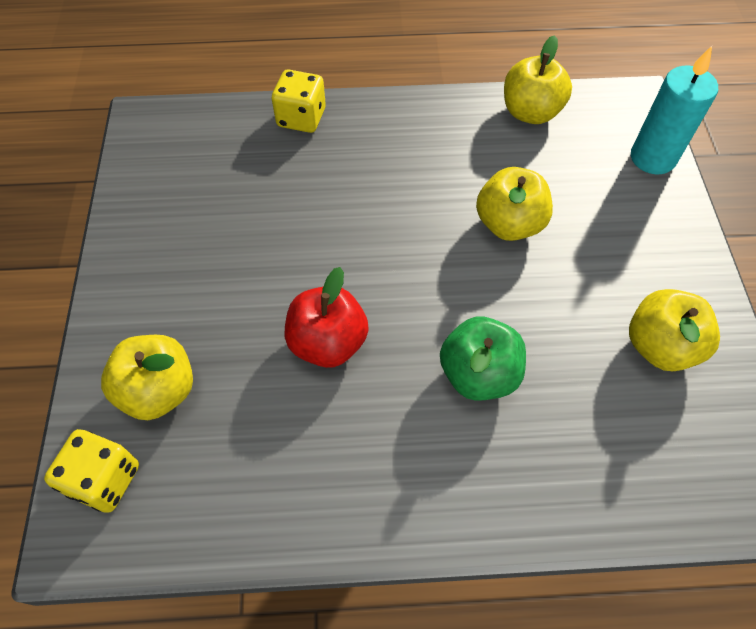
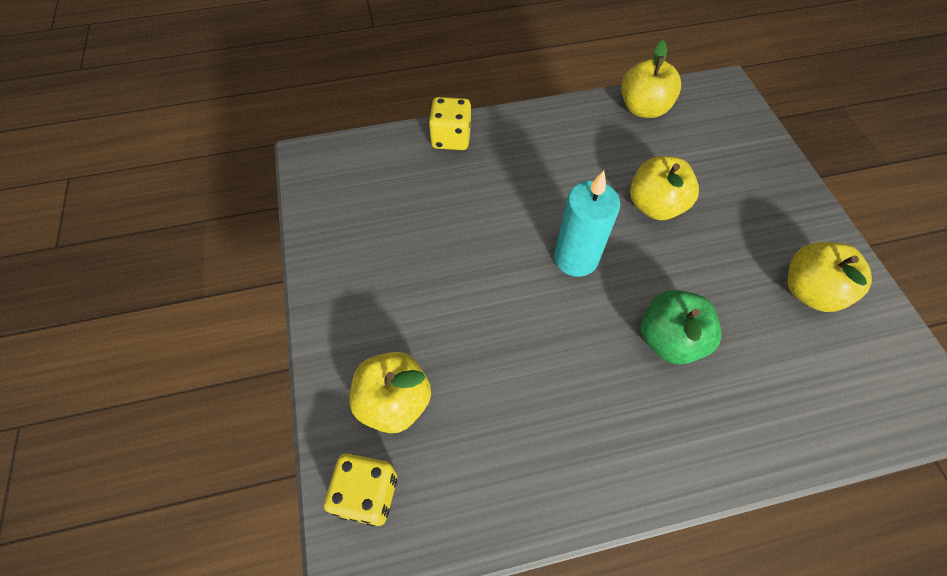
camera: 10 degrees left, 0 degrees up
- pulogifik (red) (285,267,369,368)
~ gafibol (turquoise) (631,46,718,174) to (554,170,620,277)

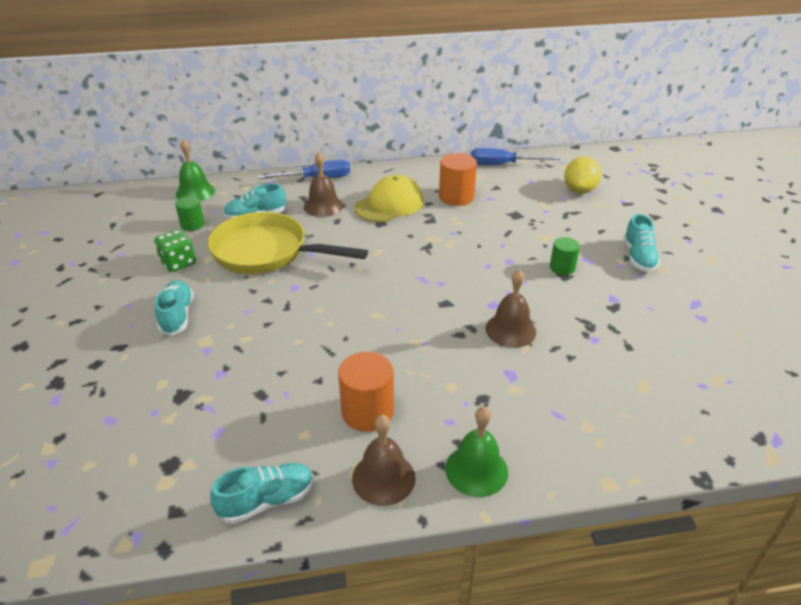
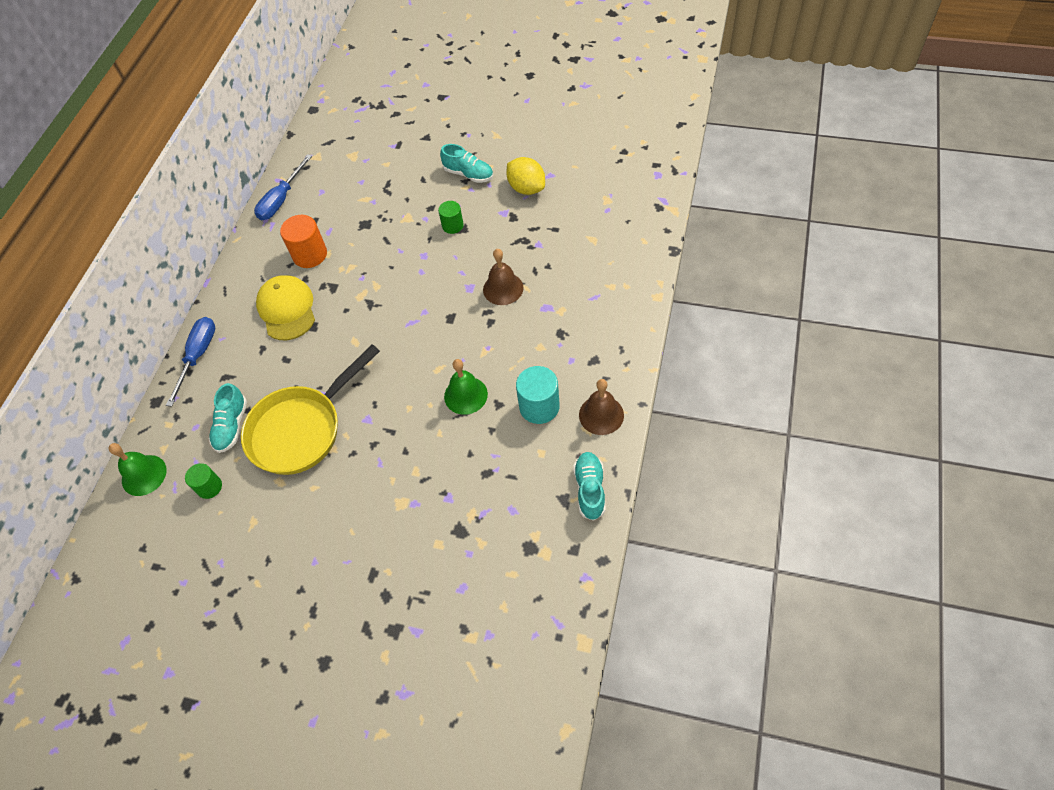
camera: 60 degrees left, 20 degrees up
- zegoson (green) (154,229,196,272)
- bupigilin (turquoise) (155,280,194,335)
- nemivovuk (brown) (304,152,343,217)
~ nemivovuk (green) (445,407,508,497) to (444,359,488,415)
~ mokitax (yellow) (564,156,602,194) to (506,157,545,195)
~ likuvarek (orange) (338,352,394,432) to likuvarek (turquoise) (516,366,560,424)

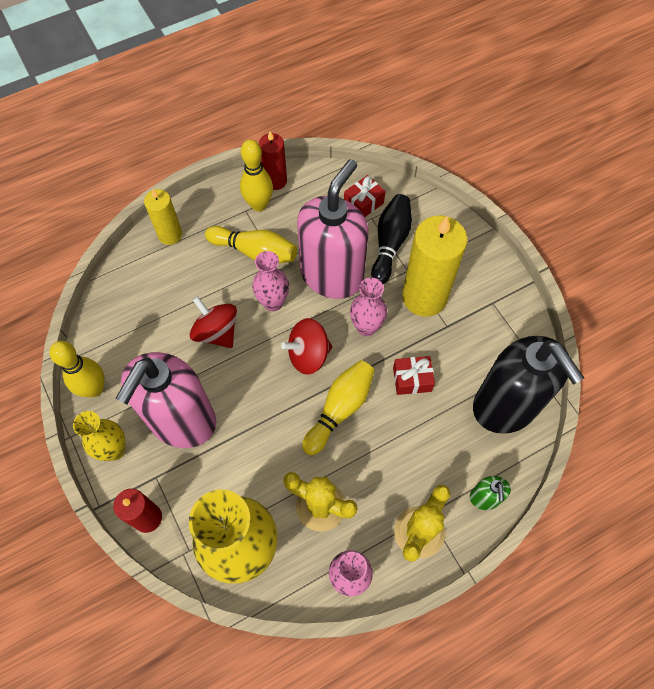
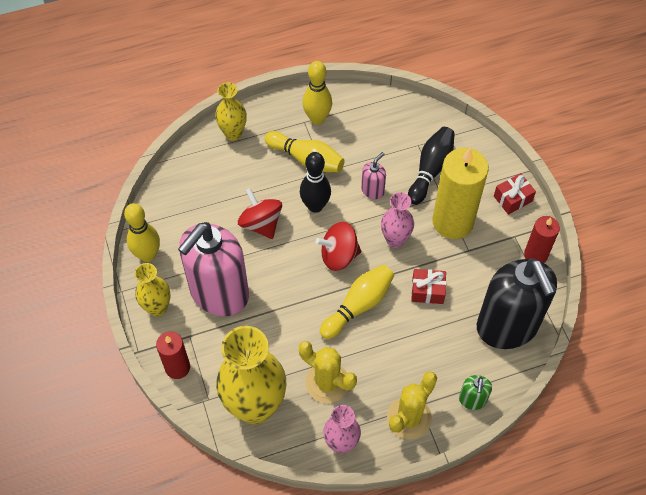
camera: 10 degrees right, 5 degrees down
~ gafibol (red) (259,131,287,190) to (524,216,560,263)
~ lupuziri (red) (344,175,385,217) to (494,173,536,215)
~ gafibol (yellow) (144,189,182,245) to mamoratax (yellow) (215,82,247,141)
~ mamoratax (pink) (252,251,289,311) to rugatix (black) (300,152,331,213)
~ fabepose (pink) (297,159,369,299) = (361,152,386,199) x0.41

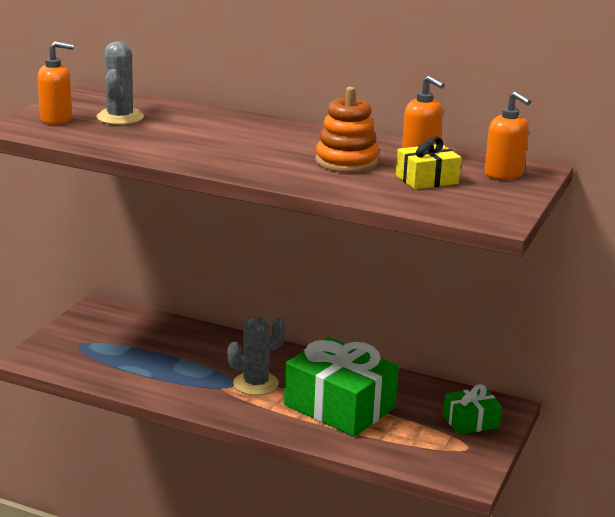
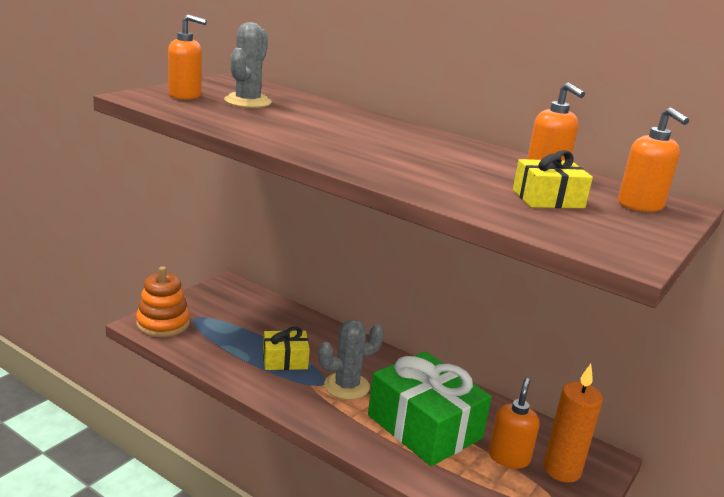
camera: 10 degrees right, 0 degrees up
+ lupuziri (yellow) (263,326,310,370)
+ fabepose (orange) (489,378,539,469)
~ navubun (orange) (315,87,379,173) to (136,266,190,337)
~ lupuziri (green) (443,384,502,435) to gafibol (orange) (544,364,603,483)

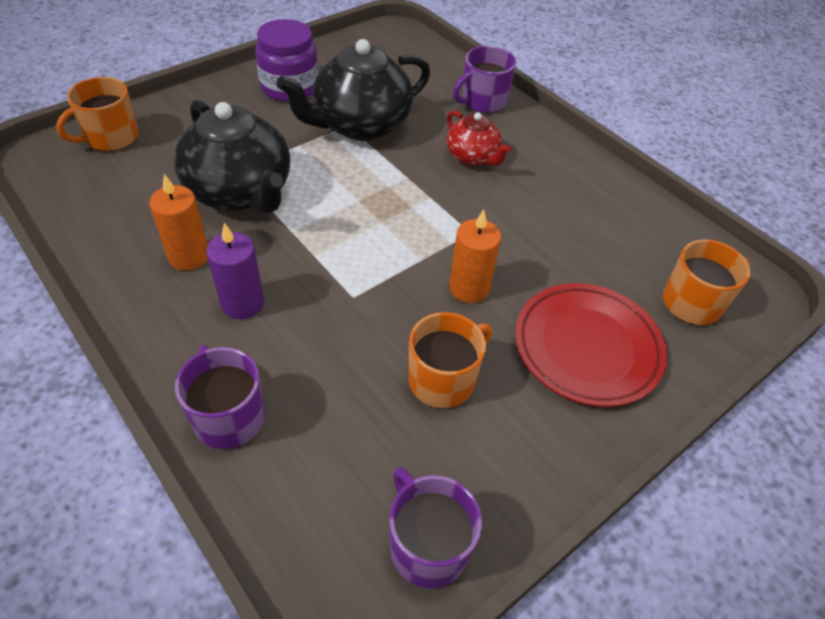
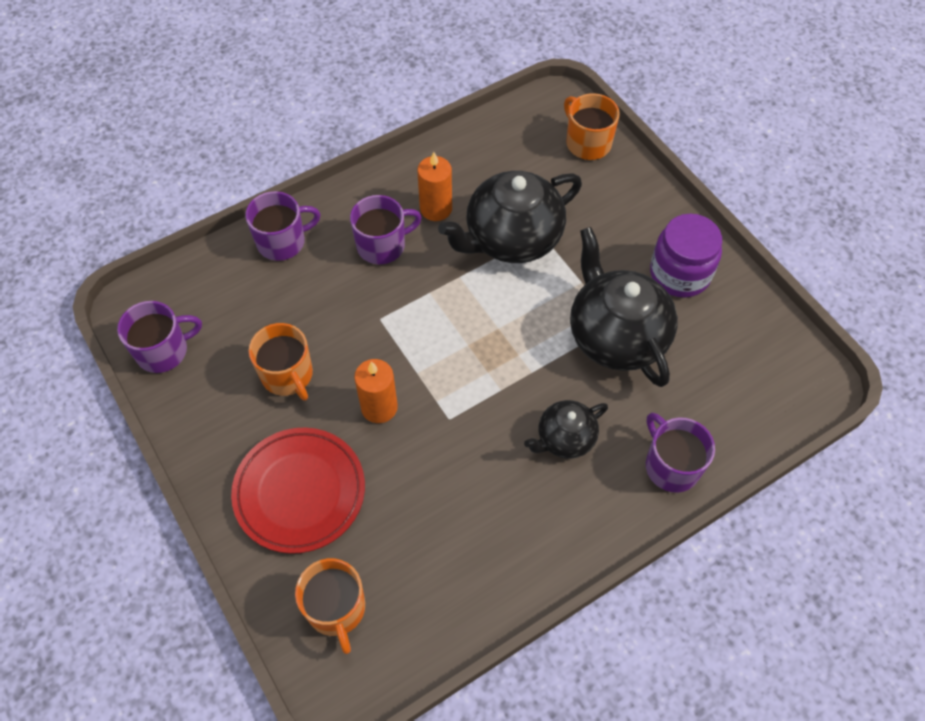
camera: 100 degrees right, 10 degrees up
~ gafibol (purple) (206,223,264,319) to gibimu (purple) (350,195,422,264)
~ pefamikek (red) (447,111,511,166) to pefamikek (black) (524,400,608,459)

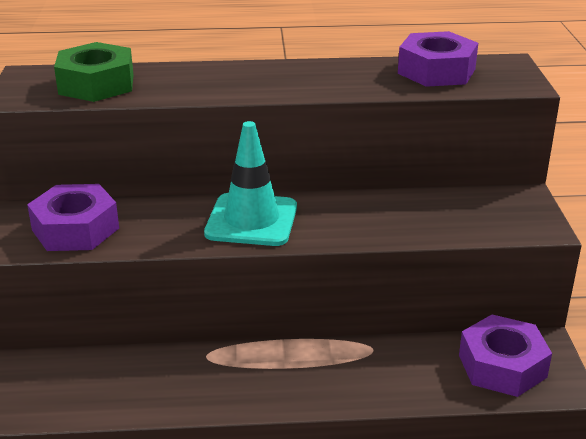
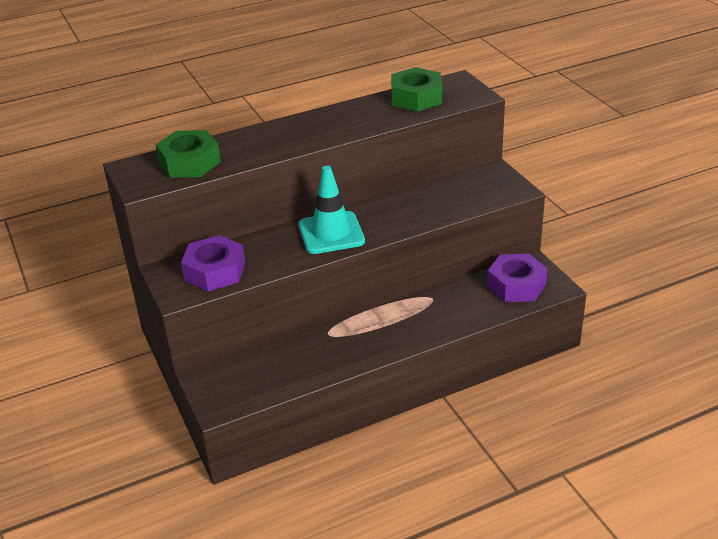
camera: 20 degrees left, 5 degrees up
~ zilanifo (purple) (398,31,478,87) to zilanifo (green) (391,67,442,112)

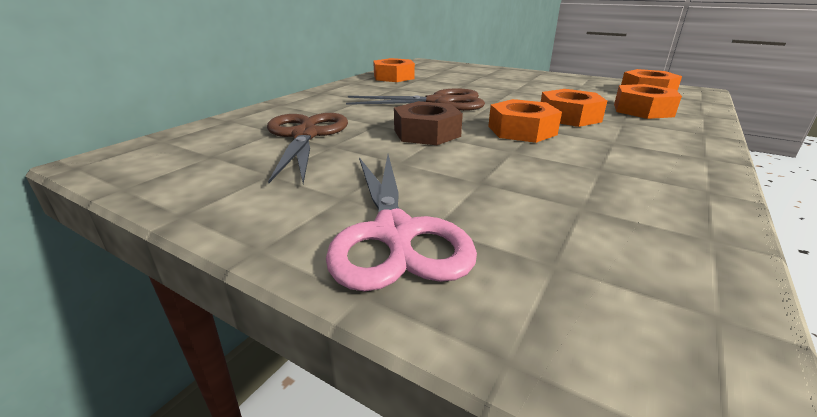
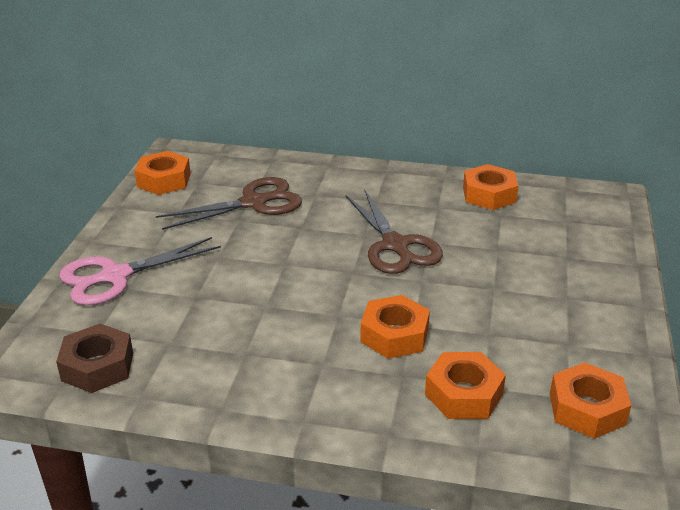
camera: 70 degrees right, 5 degrees up
~ zilanifo (brown) (394,101,463,145) to (56,323,133,393)
~ zilanifo (orange) (488,99,562,143) to (135,151,191,195)

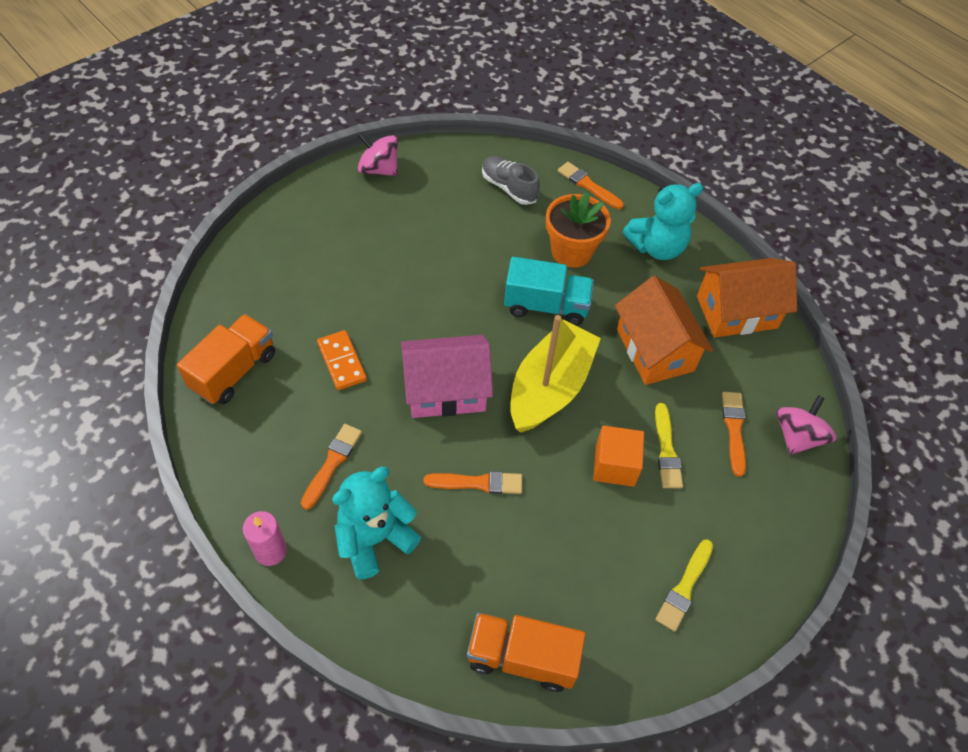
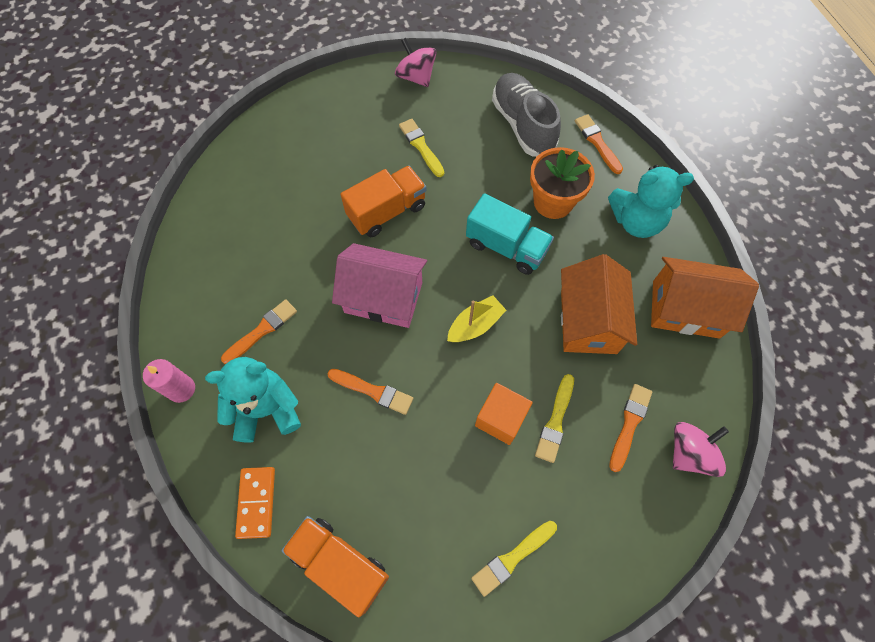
camera: 25 degrees right, 10 degrees up
+ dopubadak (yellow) (399,119,444,177)
~ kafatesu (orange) (177,314,275,404) to (340,166,427,237)
~ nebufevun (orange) (317,330,367,390) to (235,467,275,539)
~ bupigilin (grey) (482,156,540,205) = (492,73,561,157) x1.51
~ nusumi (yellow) (510,315,601,433) = (447,295,506,342) x0.52

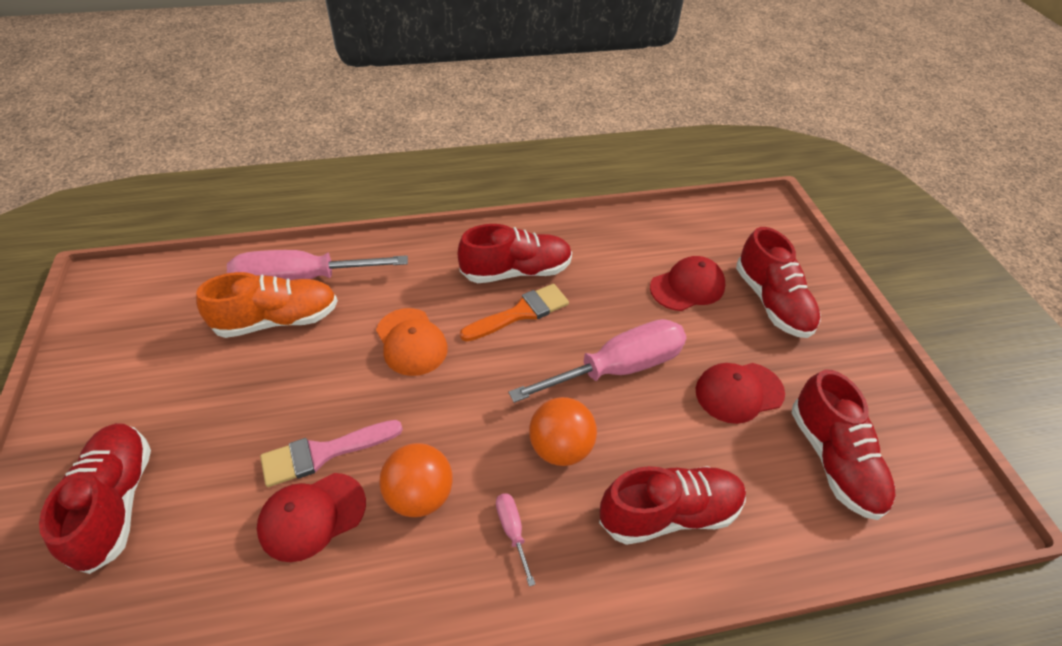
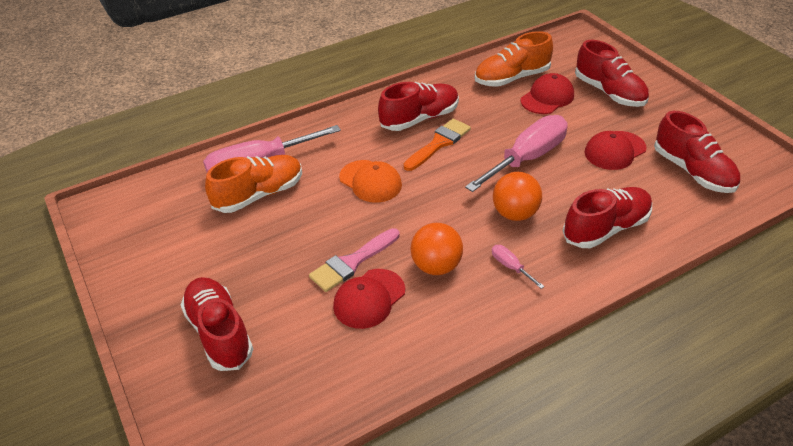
camera: 15 degrees left, 5 degrees down
+ bupigilin (orange) (475,31,553,87)

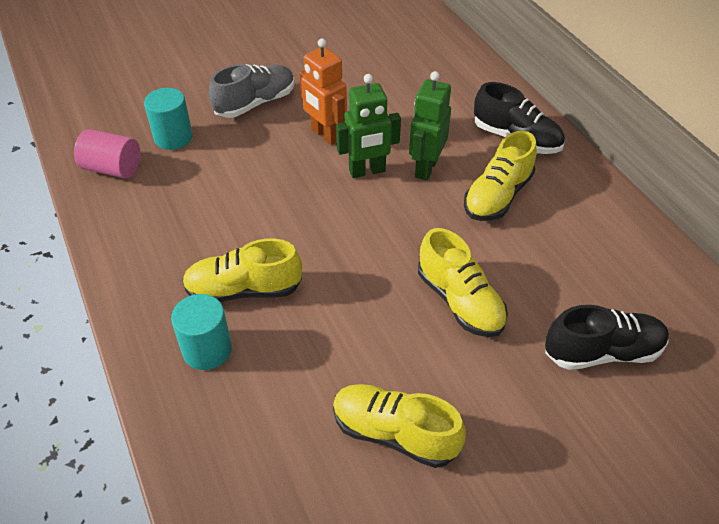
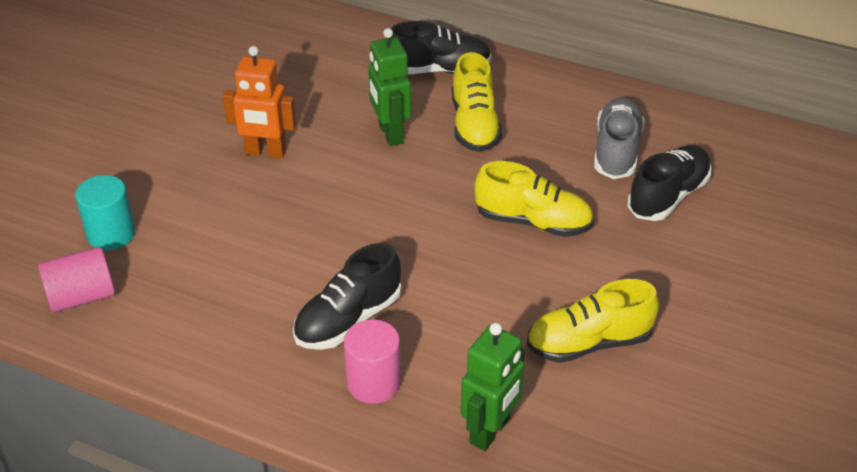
camera: 40 degrees left, 5 degrees down
~ bupigilin (grey) (209,64,295,118) to (594,97,645,179)
~ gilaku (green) (336,74,401,178) to (461,323,525,451)
~ likuvarek (turquoise) (171,294,232,370) to likuvarek (pink) (344,319,401,404)
~ bupigilin (yellow) (182,239,302,302) to bupigilin (black) (293,243,401,350)

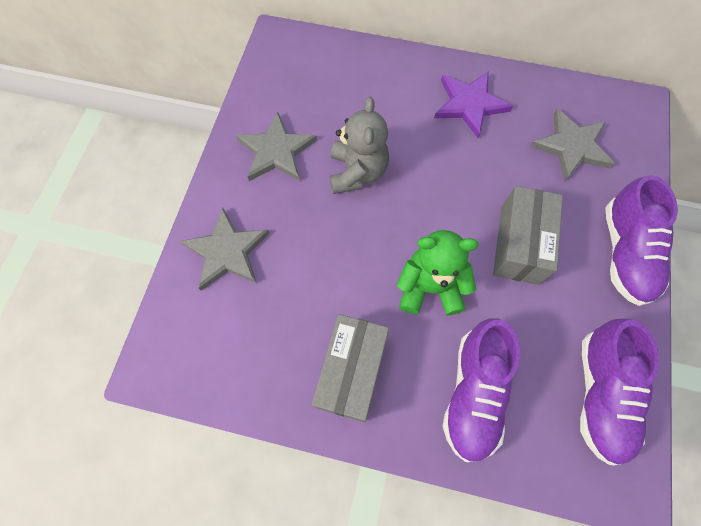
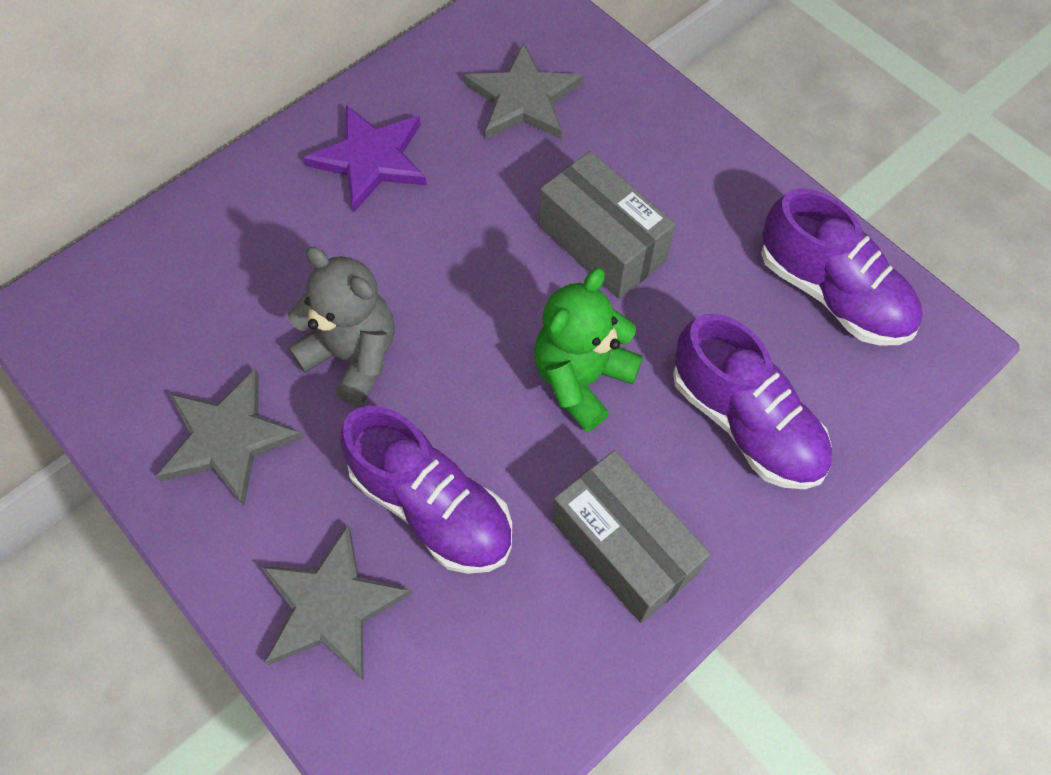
camera: 55 degrees left, 5 degrees down
~ bupigilin (purple) (605,175,678,306) to (340,406,512,574)

